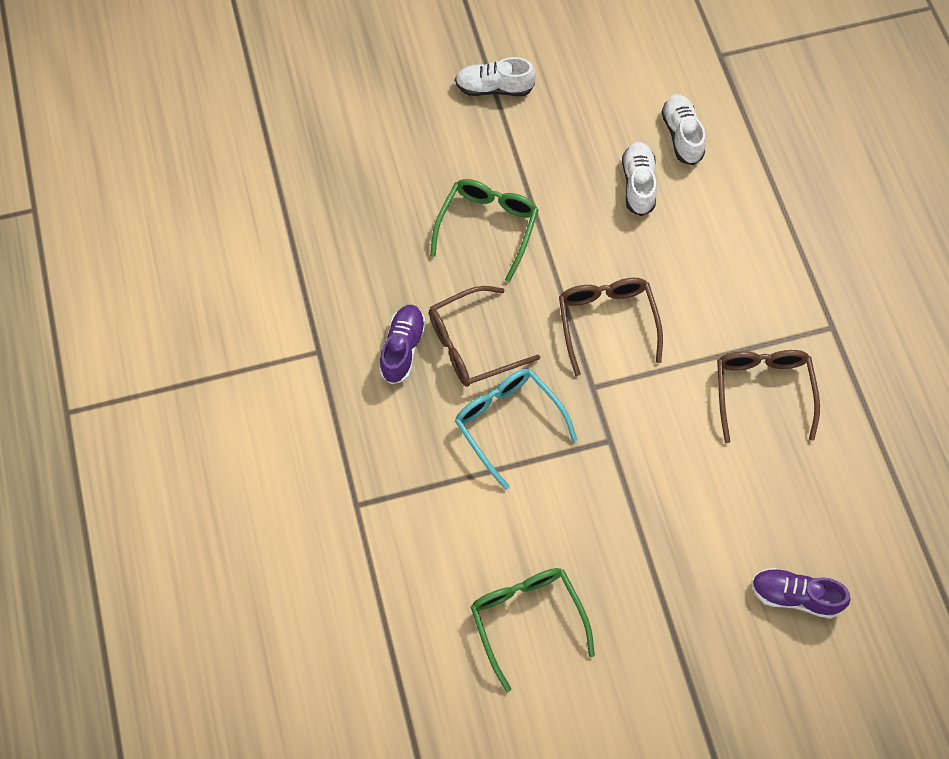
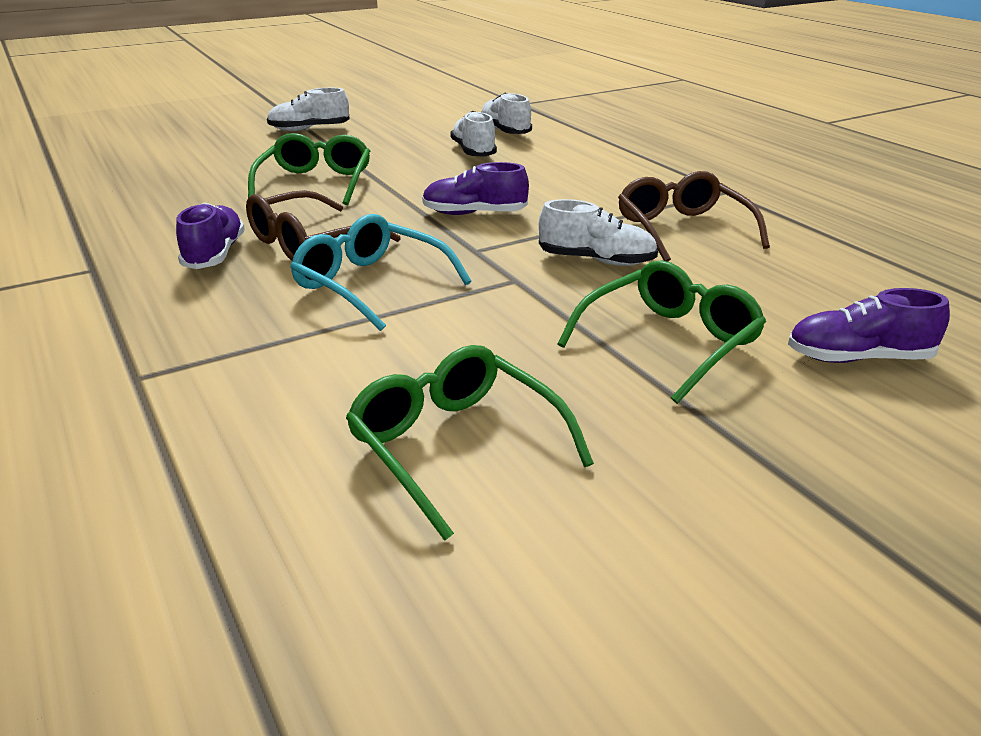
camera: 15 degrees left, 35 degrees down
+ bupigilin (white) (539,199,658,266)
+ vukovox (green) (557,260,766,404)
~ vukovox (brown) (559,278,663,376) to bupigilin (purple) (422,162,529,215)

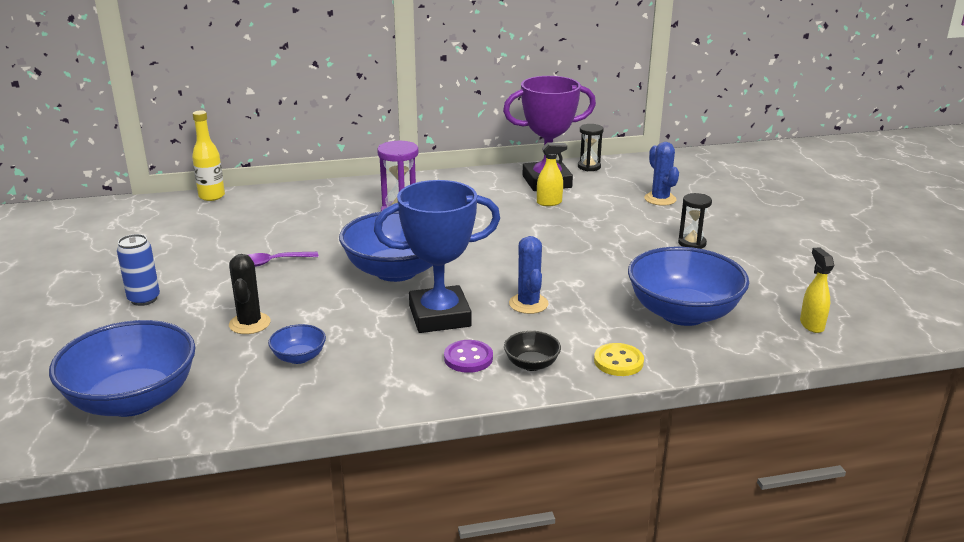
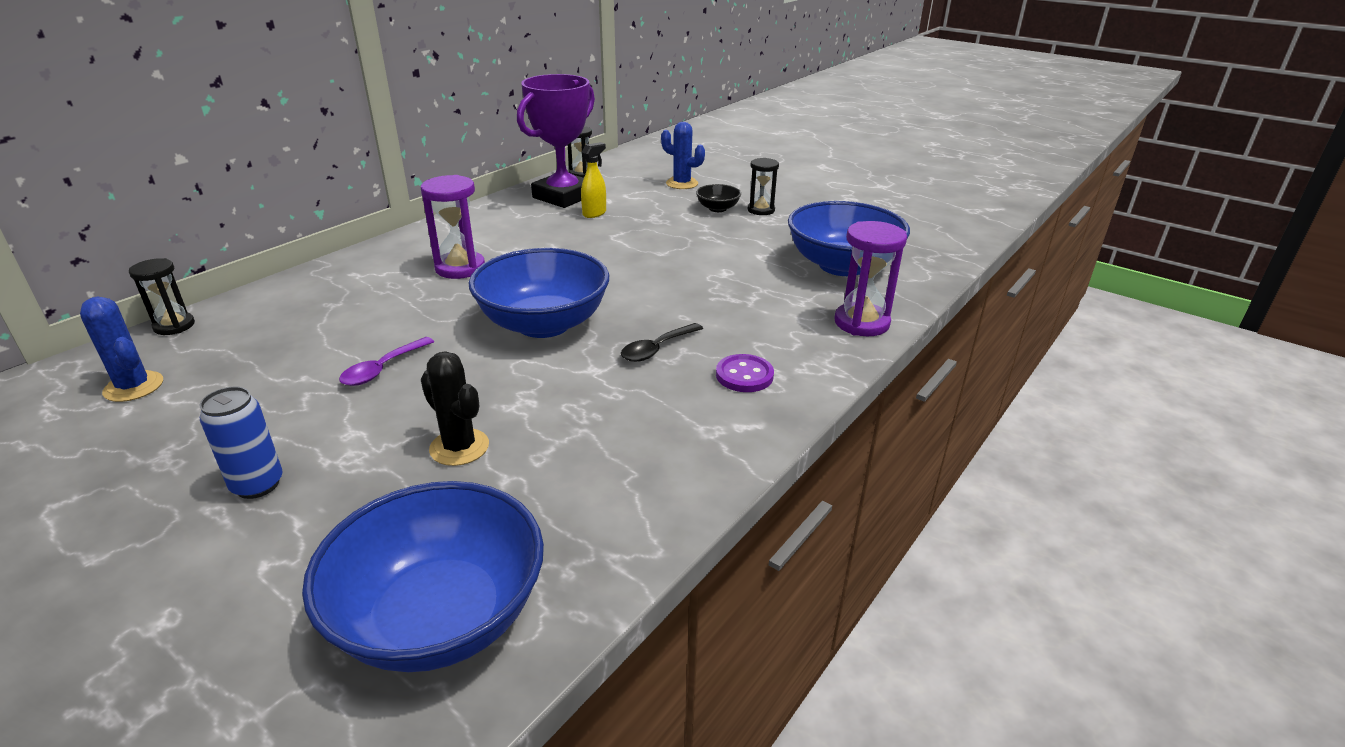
camera: 40 degrees left, 5 degrees up
- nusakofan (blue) (268,324,326,364)
- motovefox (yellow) (800,247,834,333)
~ nusakofan (black) (504,331,561,371) to (696,184,741,212)
~ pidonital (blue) (509,236,549,314) to (80,297,163,402)
~ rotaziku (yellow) (192,110,225,201) to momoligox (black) (129,258,195,335)
~ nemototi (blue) (374,180,500,333) to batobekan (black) (621,323,703,362)
~ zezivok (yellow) (594,343,644,376) to momoligox (purple) (834,221,907,336)

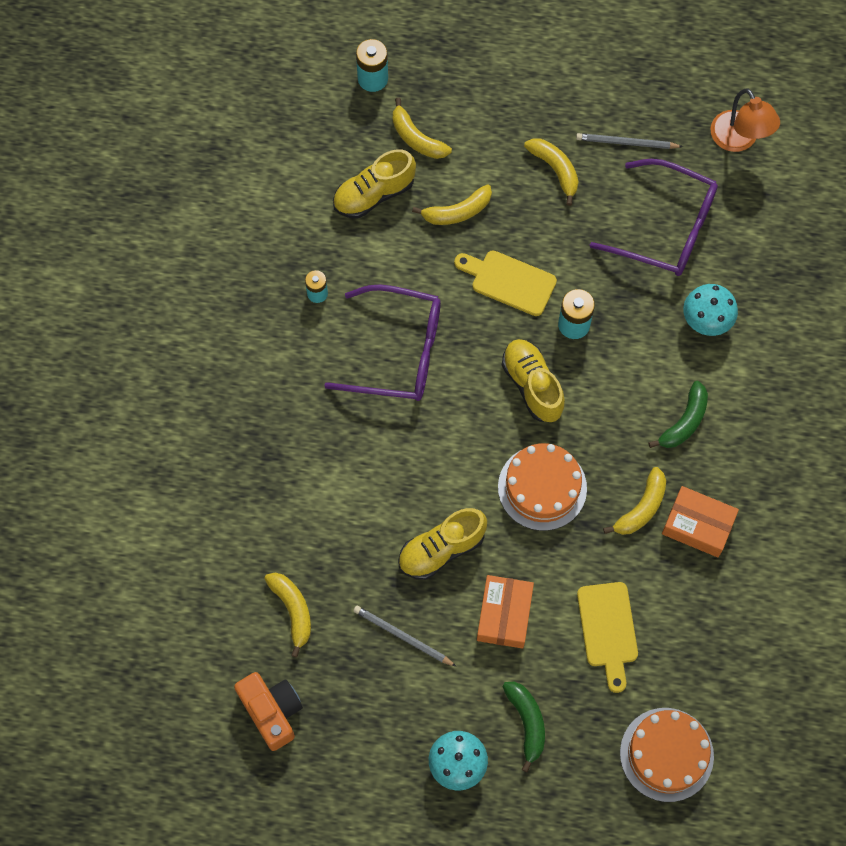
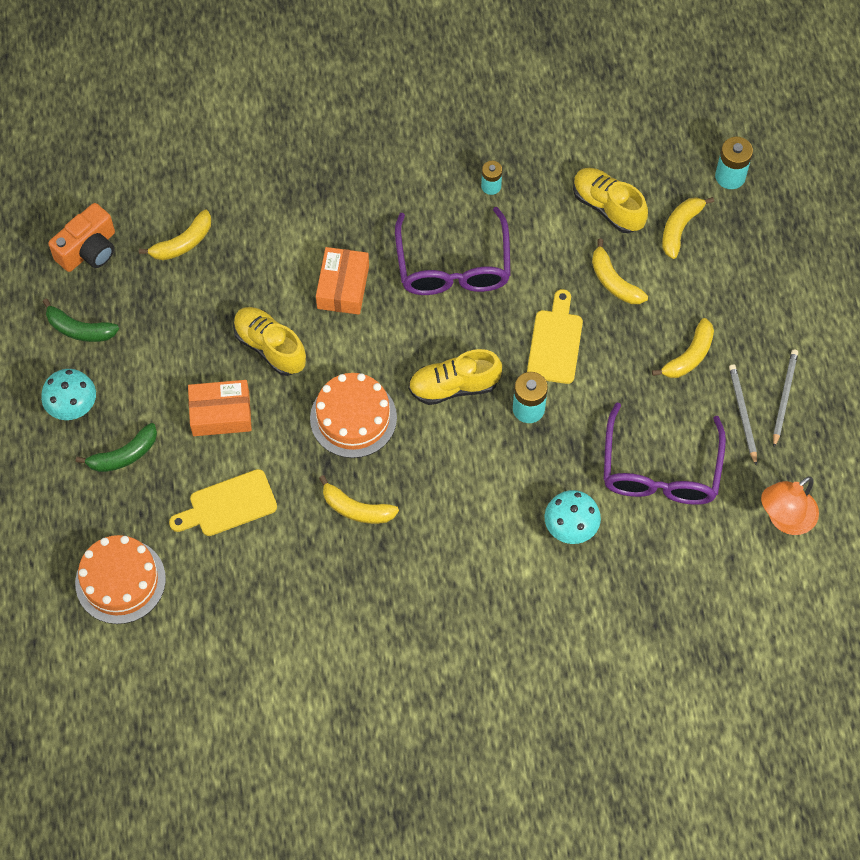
camera: 75 degrees right, 5 degrees down
~ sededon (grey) (354,606,457,667) to (773,350,798,447)
~ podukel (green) (649,381,708,448) to (43,299,119,342)
~ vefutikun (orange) (662,486,739,557) to (316,247,369,315)
~ bupigilin (yellow) (502,339,565,422) = (408,349,502,405) 150 degrees counterclockwise

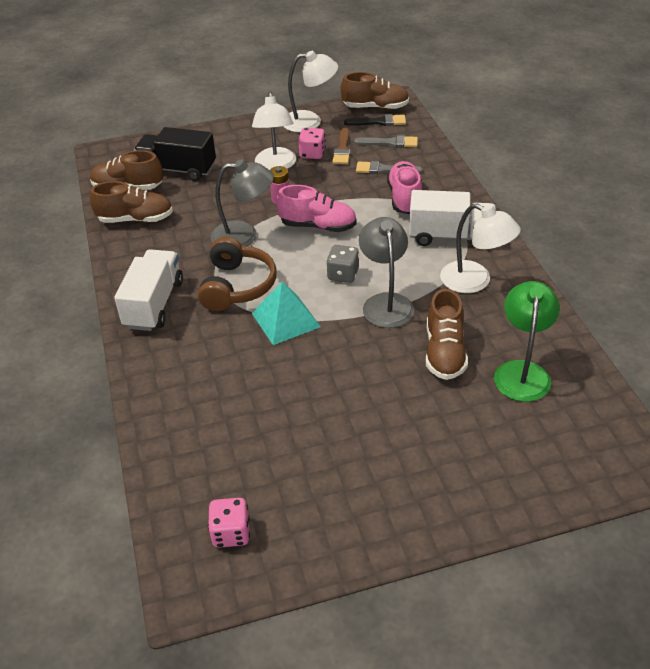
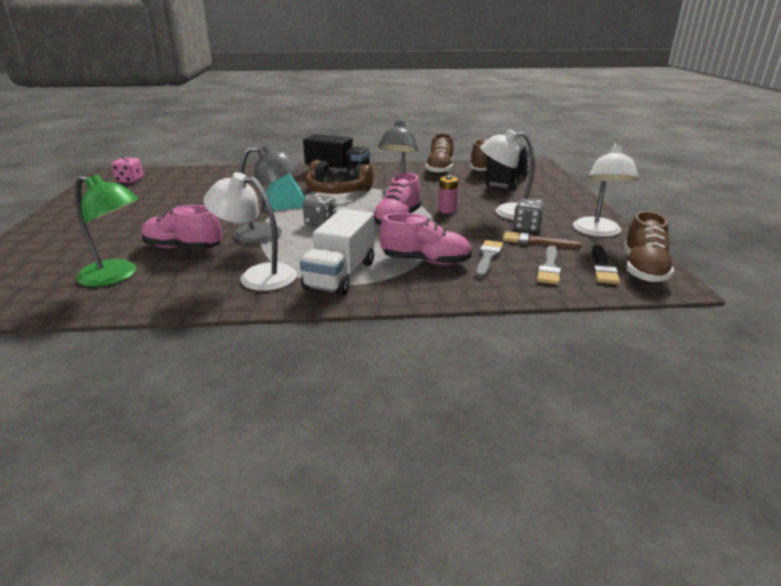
camera: 100 degrees right, 15 degrees down
~ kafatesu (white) (114,249,183,331) to kafatesu (black) (303,134,371,178)
~ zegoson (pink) (298,128,326,159) to zegoson (grey) (513,198,545,232)
~ bupigilin (brown) (426,289,468,380) to bupigilin (pink) (142,205,222,250)
~ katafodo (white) (440,203,521,293) = (203,172,297,291) 60 degrees clockwise

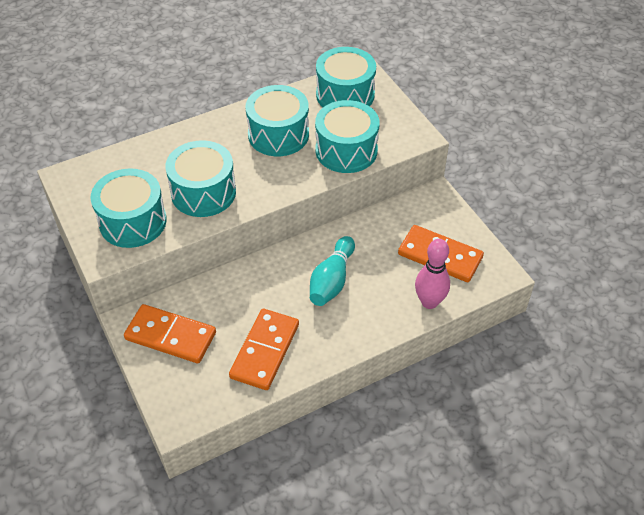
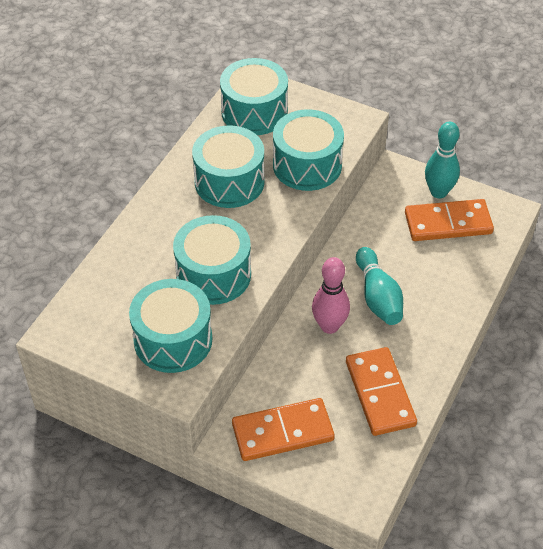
camera: 35 degrees left, 0 degrees up
+ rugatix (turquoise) (425,122,460,198)
~ rugatix (pink) (415,239,450,309) to (312,257,350,334)

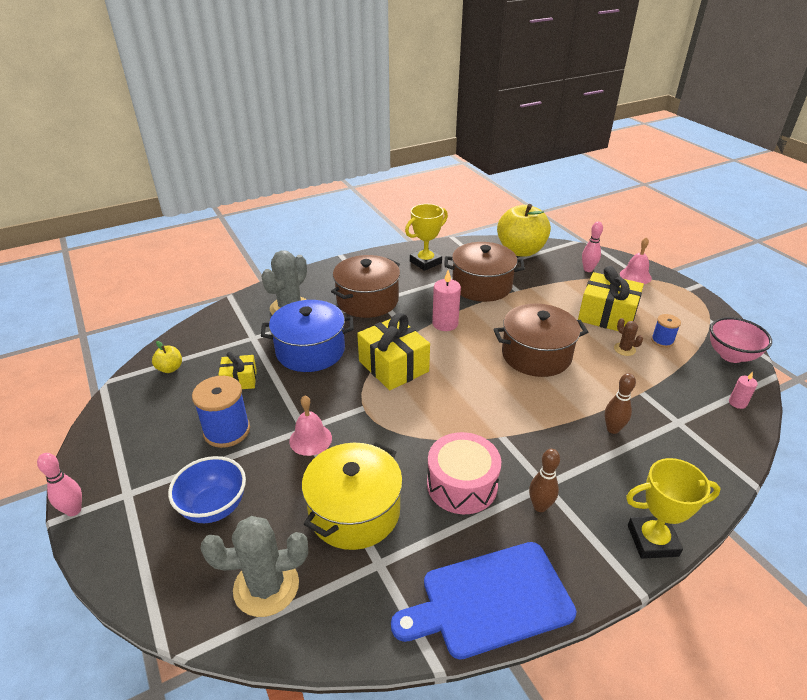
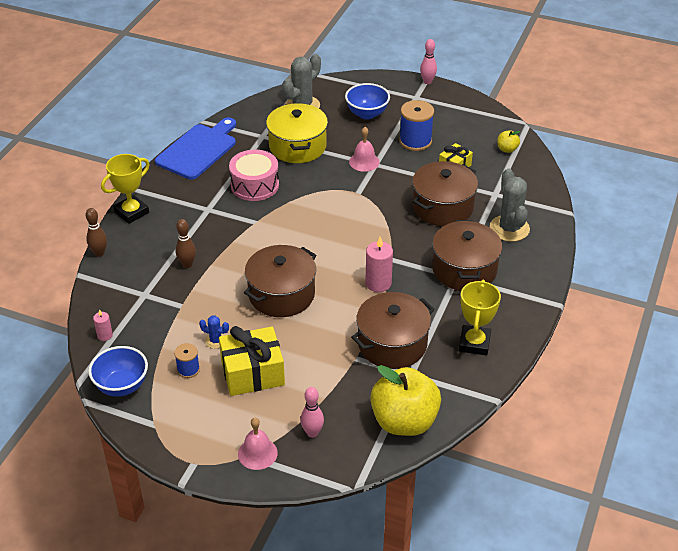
camera: 140 degrees right, 5 degrees up
- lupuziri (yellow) (357,313,430,390)
~ rugatix (brown) (529,449,560,512) to (86,208,107,257)
~ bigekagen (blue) (261,300,354,372) to bigekagen (brown) (412,161,478,226)
~ pidonital (brown) (614,318,643,356) to pidonital (blue) (199,315,229,349)
~ nusakofan (pink) (710,317,772,363) to nusakofan (blue) (88,346,148,397)

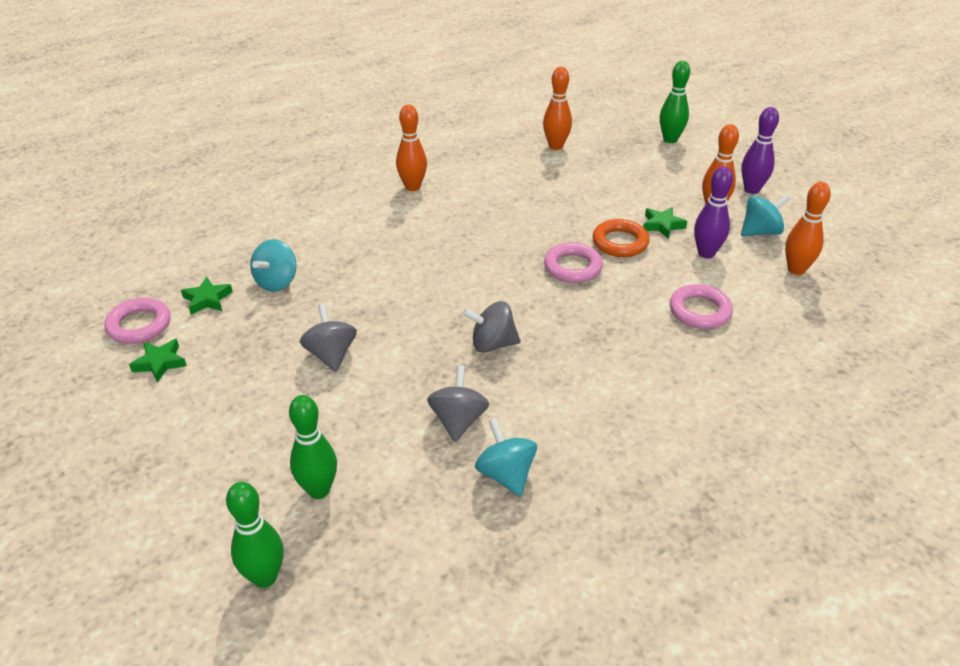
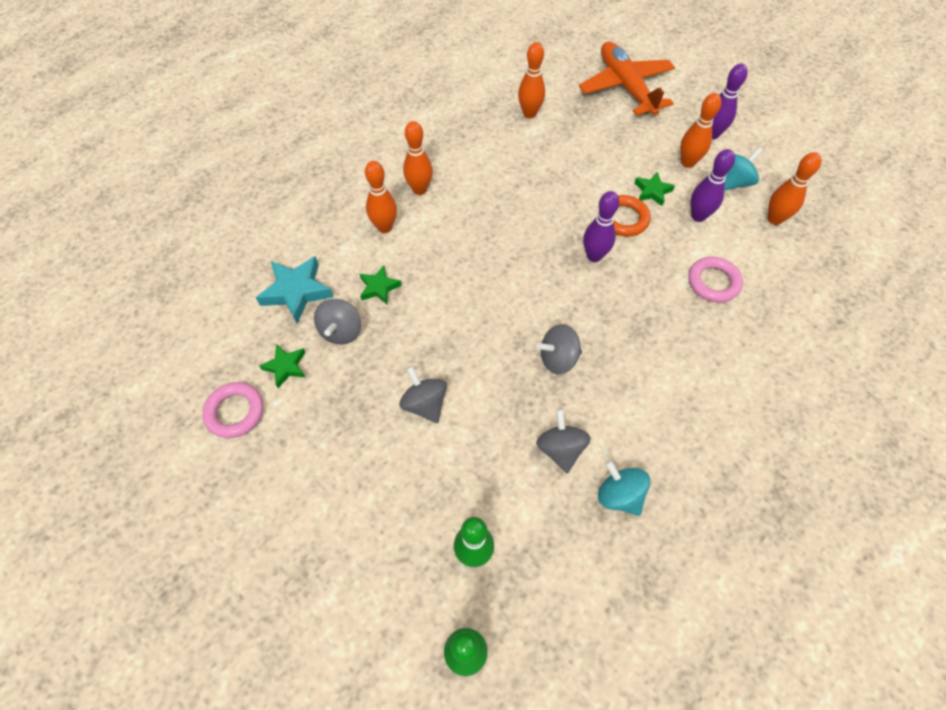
camera: 15 degrees left, 20 degrees up
+ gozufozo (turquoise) (256,256,333,323)
+ rugatix (orange) (365,161,397,233)
~ gozufozo (green) (129,339,187,383) to (360,266,402,304)
~ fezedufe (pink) (544,242,603,283) to rugatix (purple) (583,191,619,262)
~ rugatix (green) (660,61,690,143) to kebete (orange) (579,42,675,115)
~ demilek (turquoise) (250,239,297,292) to demilek (grey) (314,299,361,345)

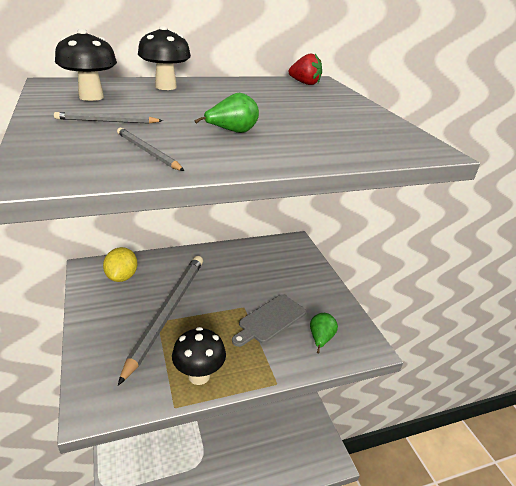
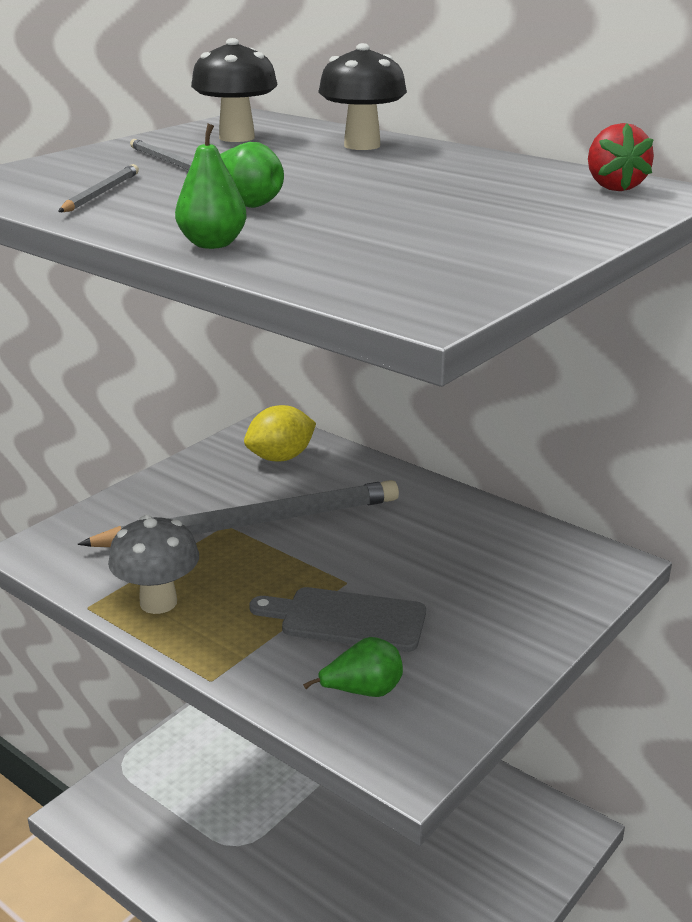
camera: 60 degrees right, 5 degrees down
+ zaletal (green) (175,124,247,249)
~ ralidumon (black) (172,327,226,385) to ralidumon (grey) (108,515,199,614)

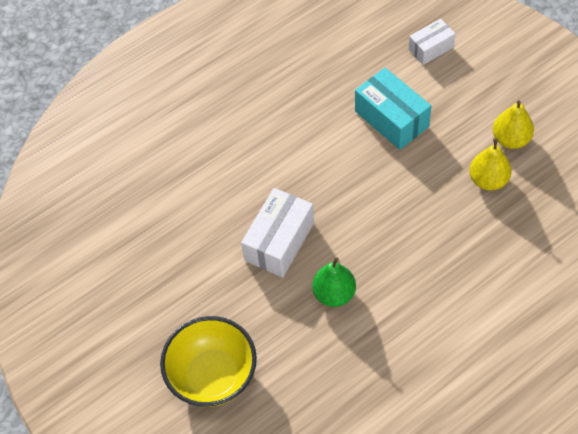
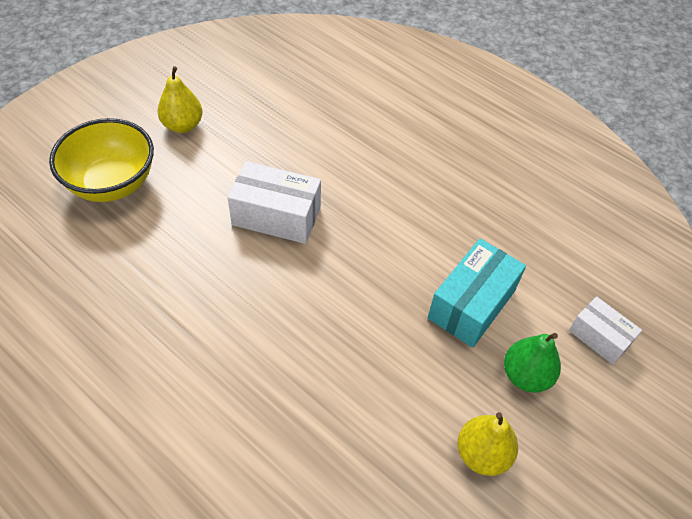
camera: 70 degrees right, 5 degrees down
~ zaletal (green) (312,257,356,307) to (504,333,561,393)
~ zaletal (yellow) (469,138,512,191) to (157,66,202,133)

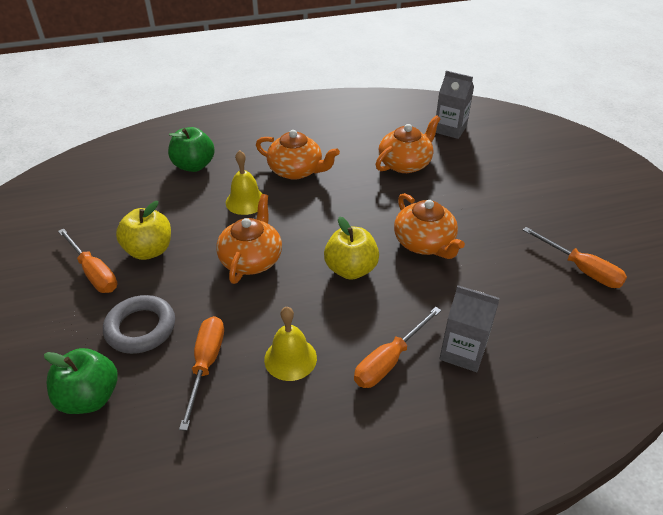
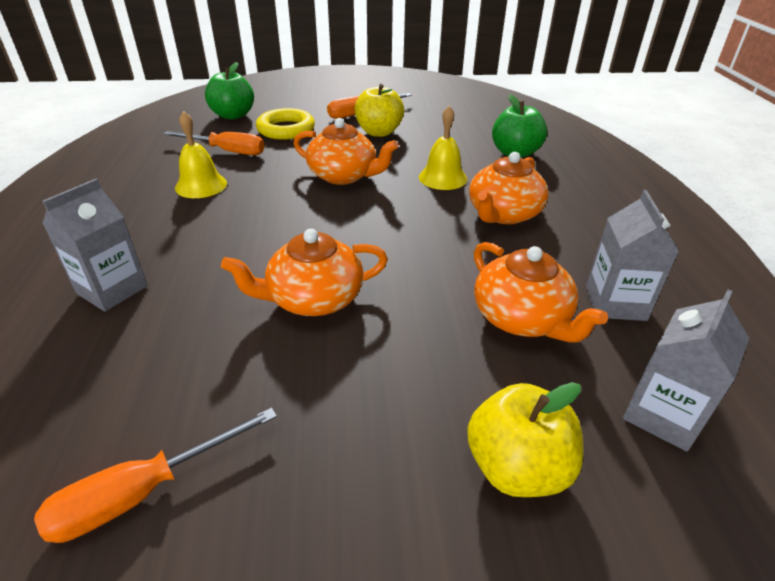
camera: 100 degrees right, 5 degrees down
- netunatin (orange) (354,307,441,388)
+ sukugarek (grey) (586,190,679,321)
~ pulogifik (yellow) (324,216,379,280) to (467,382,583,497)
~ fezedufe (grey) (103,295,175,354) to fezedufe (yellow) (256,108,315,140)

